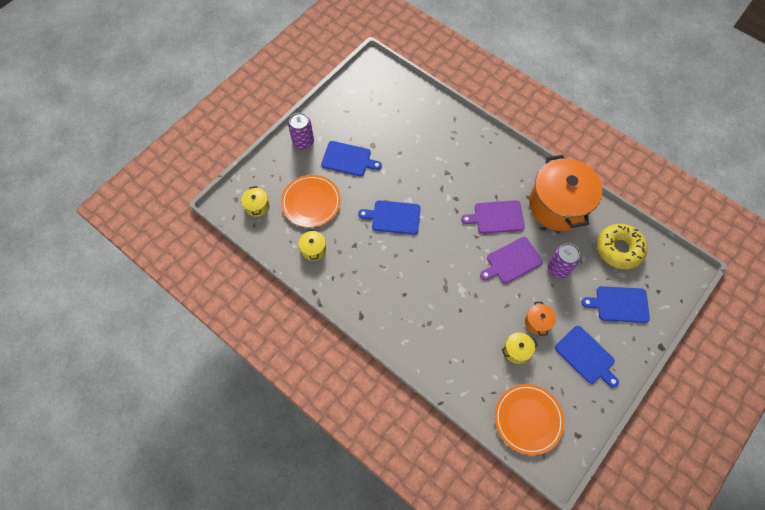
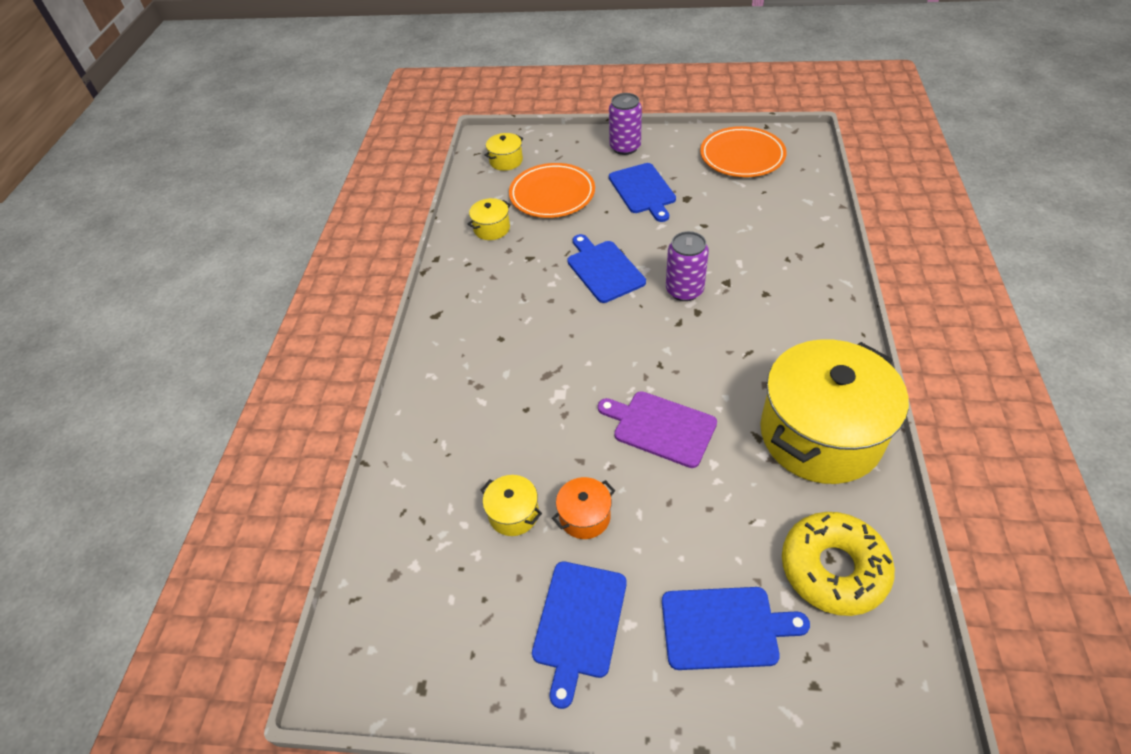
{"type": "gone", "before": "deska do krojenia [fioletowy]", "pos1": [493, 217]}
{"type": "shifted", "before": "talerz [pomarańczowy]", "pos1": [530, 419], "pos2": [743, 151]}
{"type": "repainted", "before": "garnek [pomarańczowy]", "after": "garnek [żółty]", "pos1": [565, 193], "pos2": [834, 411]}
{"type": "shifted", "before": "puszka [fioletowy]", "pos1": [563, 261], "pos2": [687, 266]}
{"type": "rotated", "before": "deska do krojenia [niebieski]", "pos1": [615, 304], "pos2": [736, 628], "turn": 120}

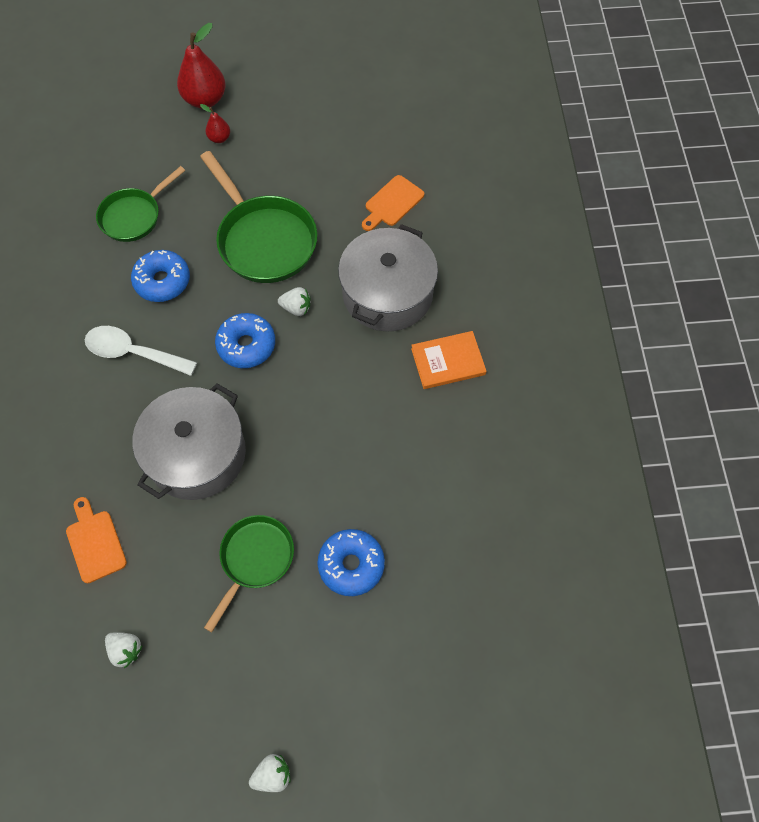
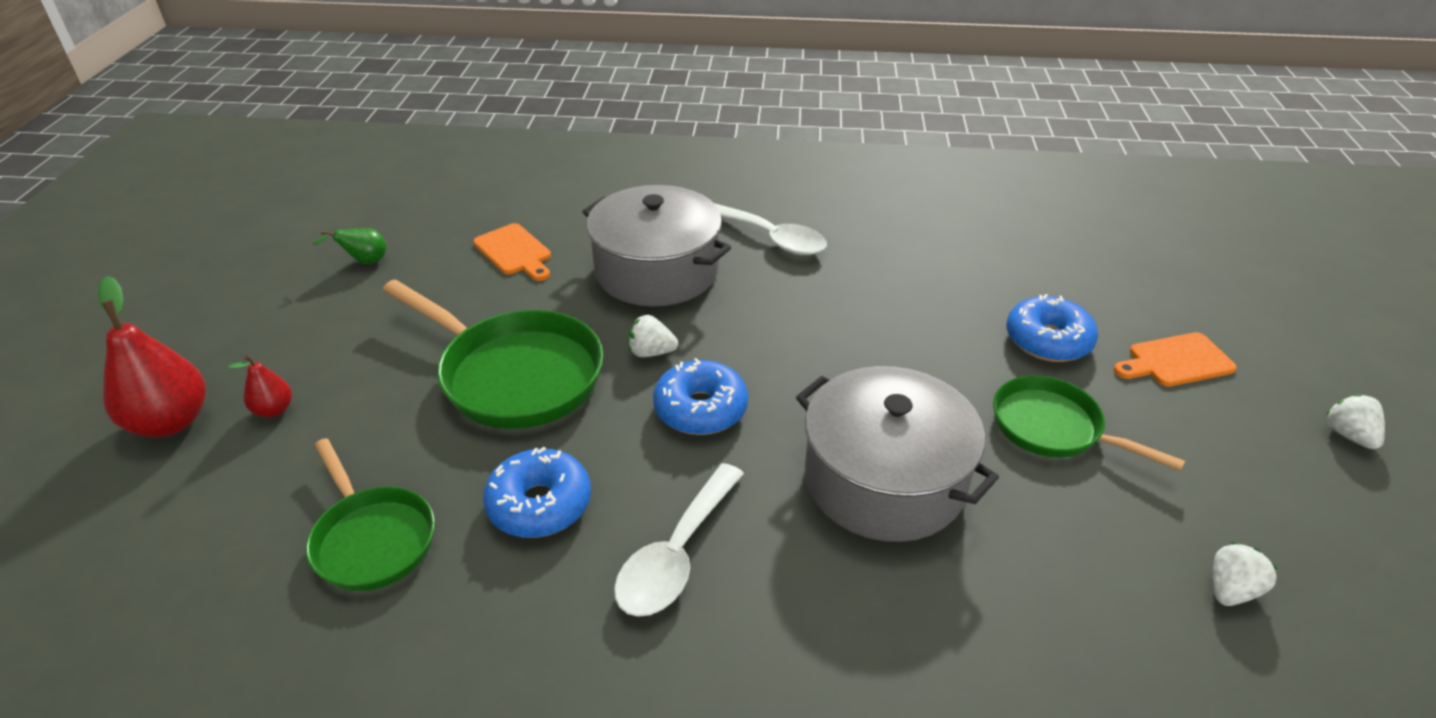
{"type": "shifted", "before": "deska do krojenia [pomarańczowy]", "pos1": [96, 540], "pos2": [1175, 359]}
{"type": "rotated", "before": "patelnia [zielony]", "pos1": [258, 217], "pos2": [493, 354], "turn": 60}
{"type": "rotated", "before": "truskawka [biały]", "pos1": [294, 301], "pos2": [653, 336], "turn": -105}
{"type": "swapped", "before": "książka [pomarańczowy]", "after": "łyżka [biały]", "pos1": [448, 360], "pos2": [770, 229]}
{"type": "new", "after": "gruszka [zielony]", "pos2": [349, 246]}

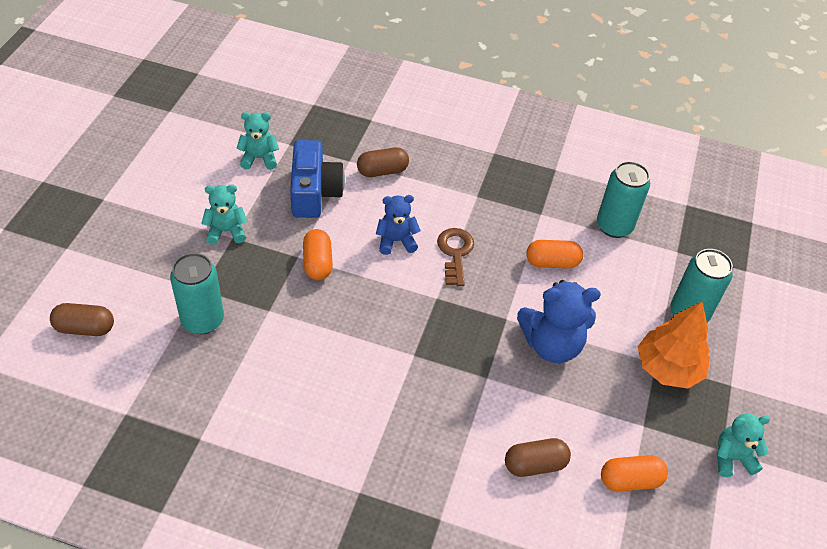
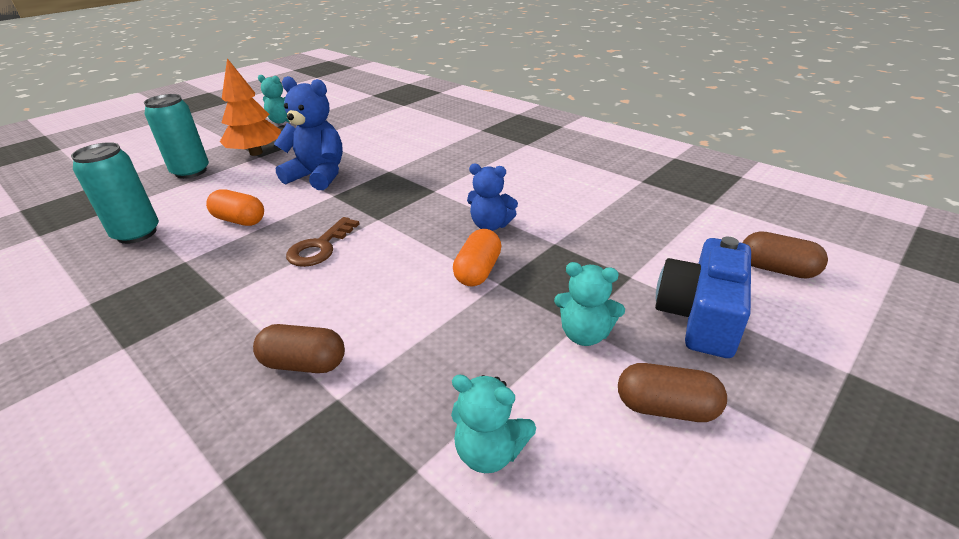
{"type": "gone", "before": "puszka [turkusowy]", "pos1": [197, 293]}
{"type": "shifted", "before": "aparat fotograficzny [niebieski]", "pos1": [317, 179], "pos2": [703, 297]}
{"type": "shifted", "before": "miś [niebieski]", "pos1": [398, 225], "pos2": [492, 197]}
{"type": "shifted", "before": "kapsułka [brązowy]", "pos1": [538, 457], "pos2": [672, 392]}
{"type": "gone", "before": "kapsułka [pomarańczowy]", "pos1": [634, 473]}

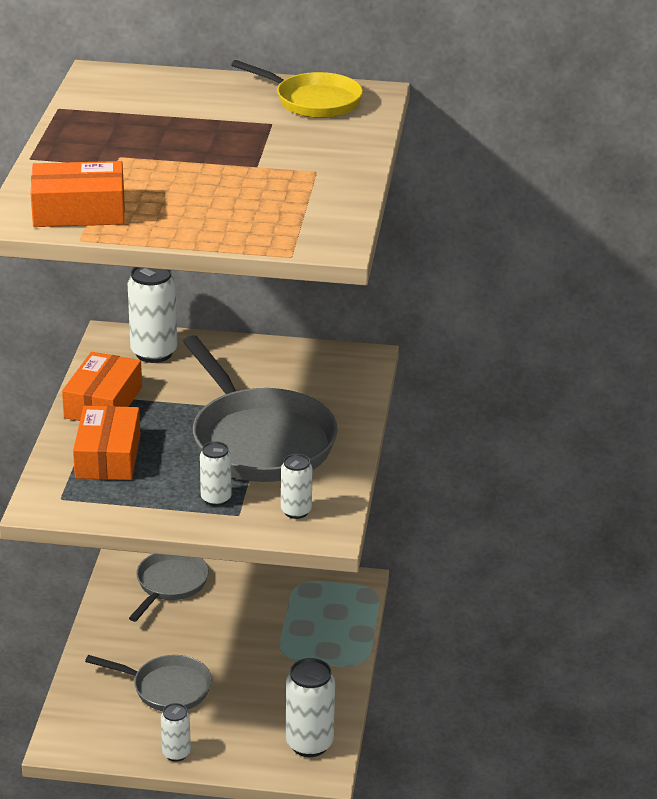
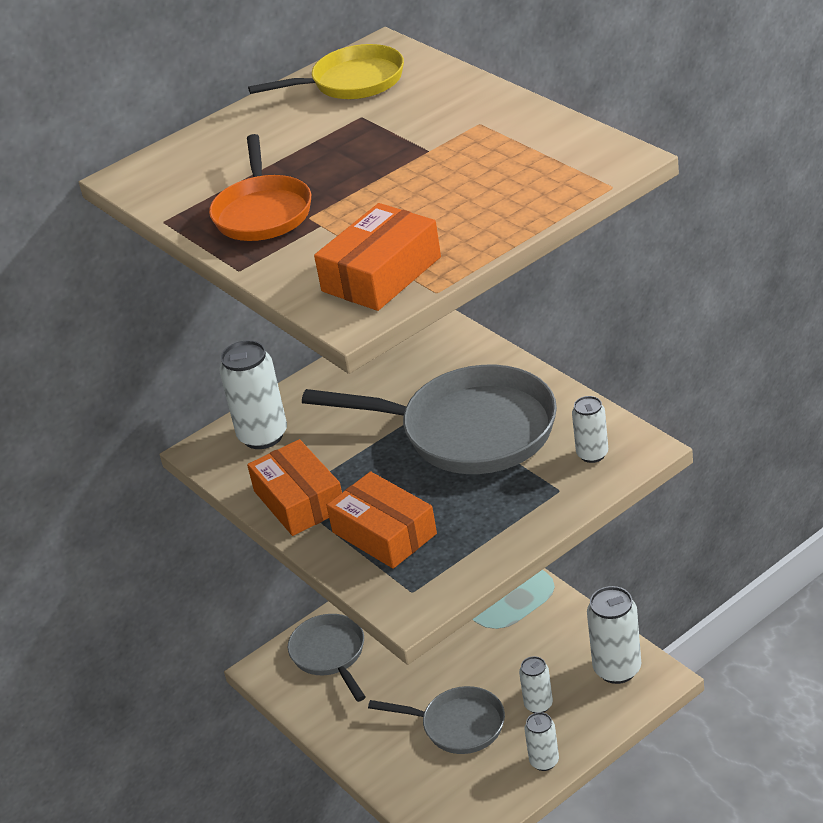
{"type": "rotated", "before": "patelnia [szary]", "pos1": [148, 683], "pos2": [436, 720], "turn": 45}
{"type": "shifted", "before": "puszka [biały]", "pos1": [216, 473], "pos2": [536, 684]}
{"type": "new", "after": "patelnia [pomarańczowy]", "pos2": [260, 187]}

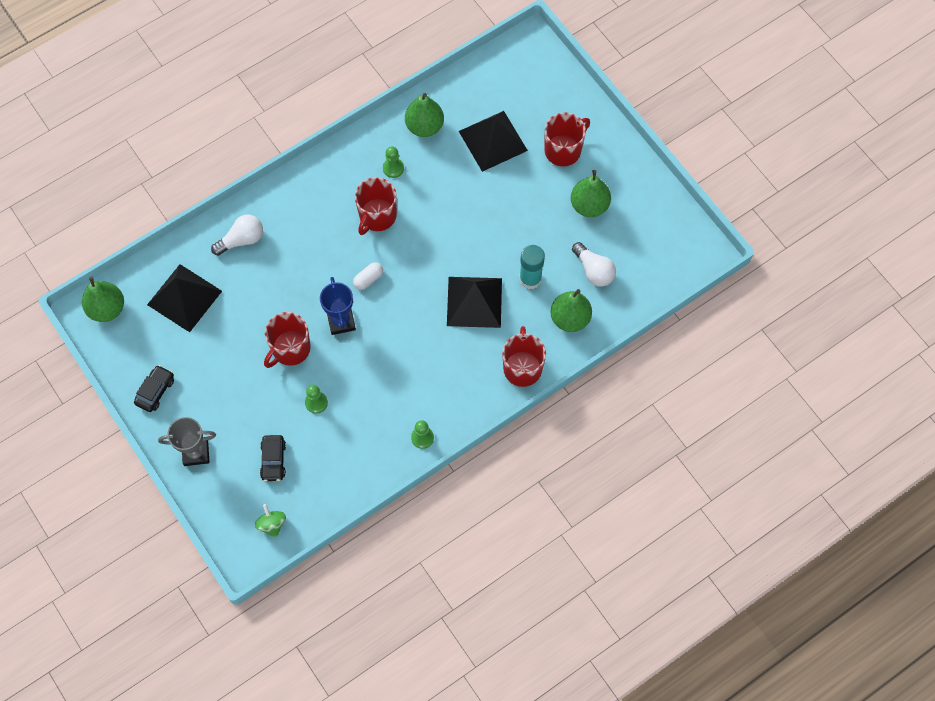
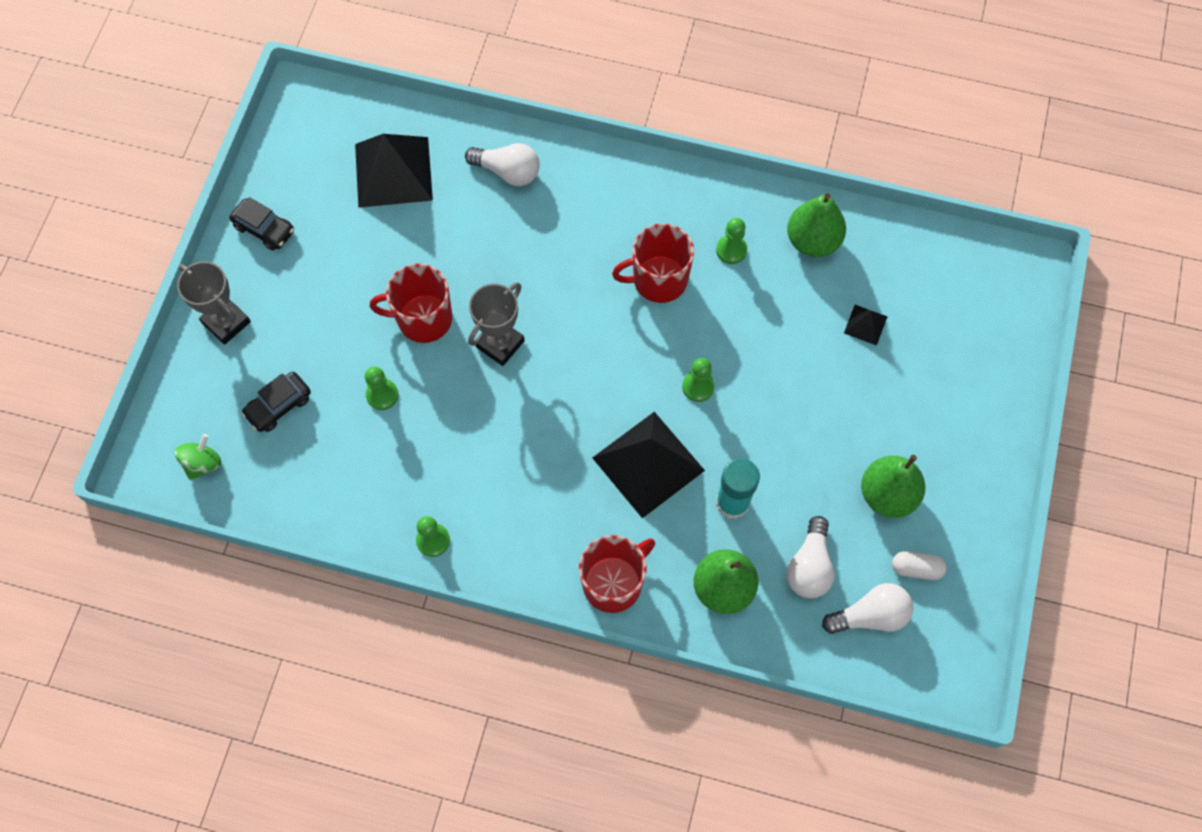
{"type": "gone", "before": "gruszka [zielony]", "pos1": [103, 299]}
{"type": "rotated", "before": "samochód [czarny]", "pos1": [154, 388], "pos2": [261, 223], "turn": 45}
{"type": "repainted", "before": "puchar [niebieski]", "after": "puchar [szary]", "pos1": [338, 306], "pos2": [496, 324]}
{"type": "shifted", "before": "kapsułka [biały]", "pos1": [368, 276], "pos2": [919, 565]}
{"type": "scaled", "before": "piramida [czarny]", "pos1": [493, 141], "pos2": [866, 325], "scale": 0.45}
{"type": "gone", "before": "kubek [czerwony]", "pos1": [567, 139]}
{"type": "new", "after": "pionek [zielony]", "pos2": [698, 380]}
{"type": "new", "after": "żarówka [biały]", "pos2": [867, 608]}

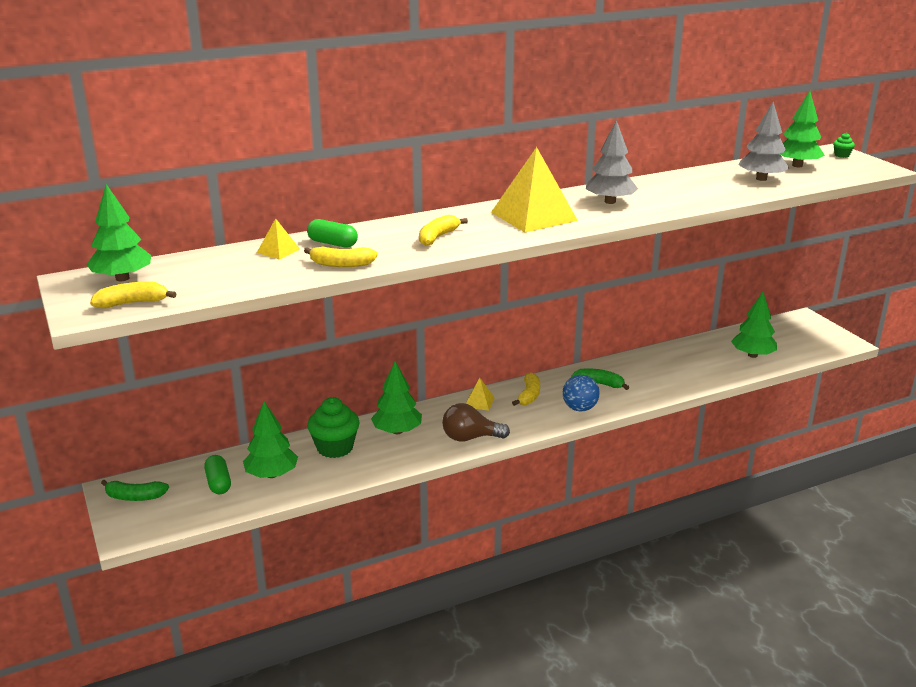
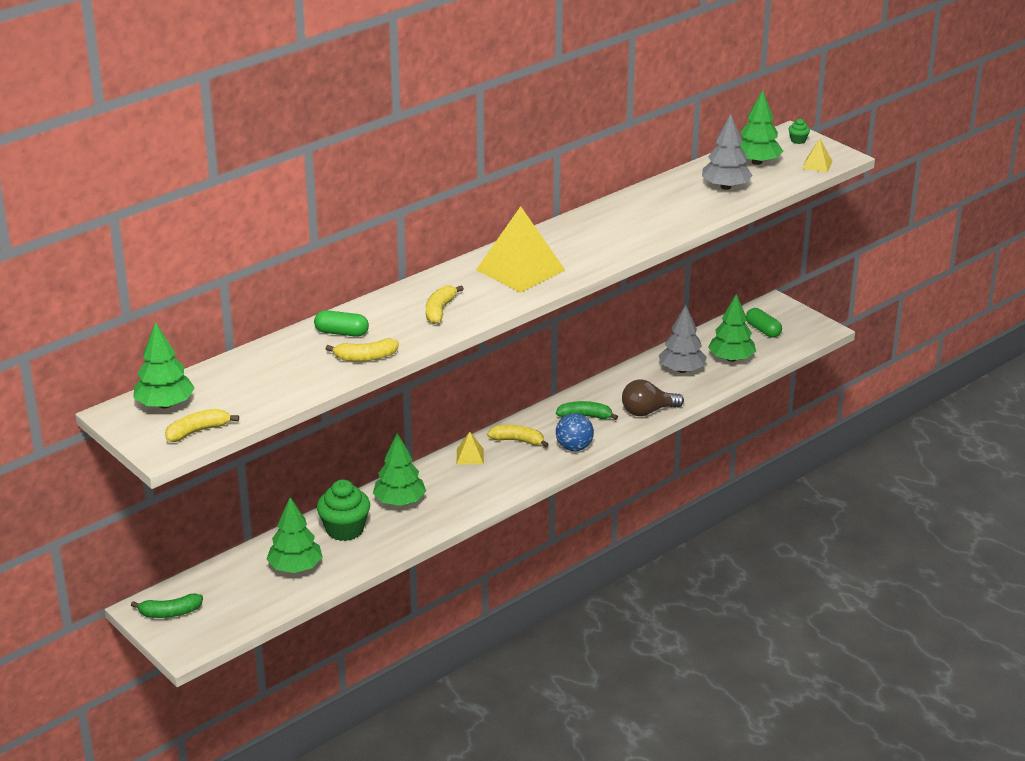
{"type": "shifted", "before": "kapsułka [zielony]", "pos1": [217, 474], "pos2": [764, 323]}
{"type": "shifted", "before": "piramida [żółty]", "pos1": [278, 239], "pos2": [817, 156]}
{"type": "shifted", "before": "żarówka [brązowy]", "pos1": [476, 422], "pos2": [653, 398]}
{"type": "rotated", "before": "banan [żółty]", "pos1": [526, 389], "pos2": [518, 436], "turn": -75}
{"type": "shifted", "before": "drzewko [szary]", "pos1": [612, 162], "pos2": [683, 339]}

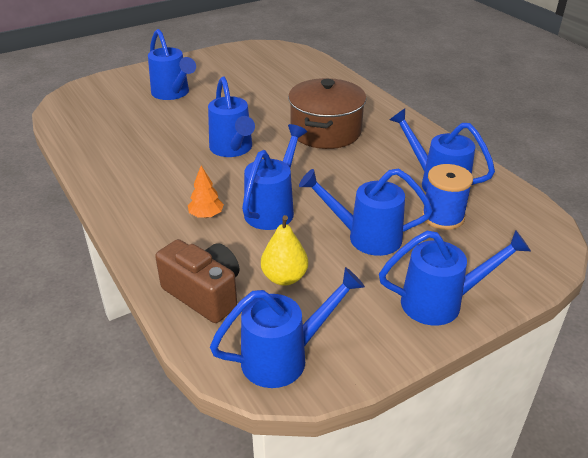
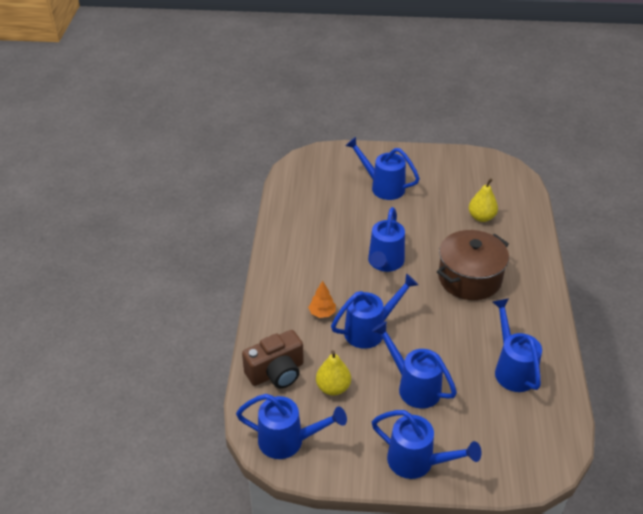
{"type": "rotated", "before": "konewka [niebieski]", "pos1": [172, 64], "pos2": [382, 168], "turn": 120}
{"type": "rotated", "before": "aparat fotograficzny [brązowy]", "pos1": [197, 281], "pos2": [273, 359], "turn": 75}
{"type": "gone", "before": "szpulka [niebieski]", "pos1": [447, 197]}
{"type": "new", "after": "gruszka [żółty]", "pos2": [483, 200]}

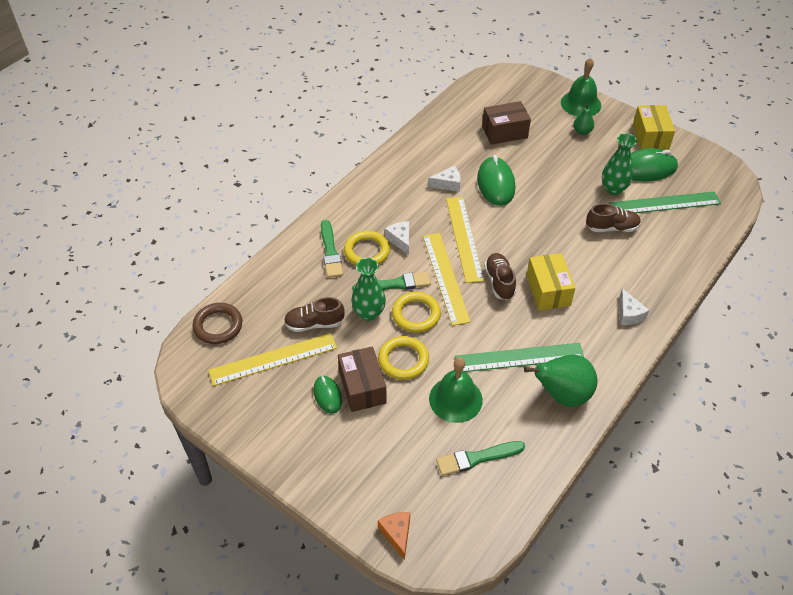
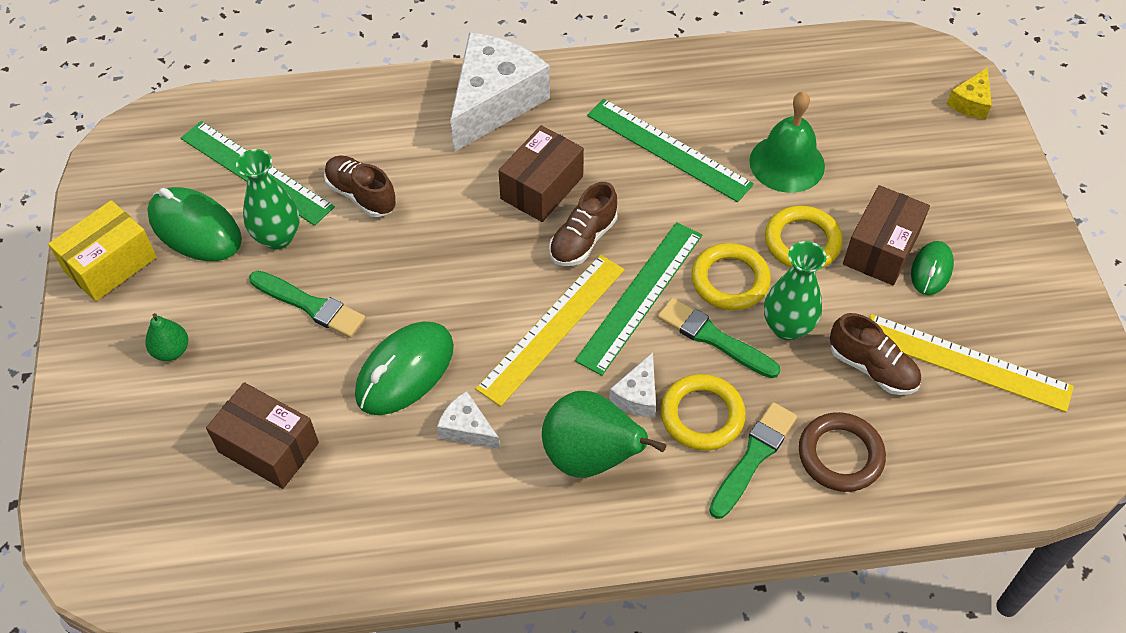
{"type": "shifted", "before": "pierścień [brązowy]", "pos1": [217, 323], "pos2": [842, 452]}
{"type": "repainted", "before": "ser [pomarańczowy]", "after": "ser [żółty]", "pos1": [394, 536], "pos2": [969, 93]}
{"type": "repainted", "before": "linijka [żółty]", "after": "linijka [zielony]", "pos1": [447, 279], "pos2": [638, 299]}
{"type": "shifted", "before": "pędzel [zielony]", "pos1": [480, 458], "pos2": [307, 304]}
{"type": "shifted", "before": "gruszka [zielony]", "pos1": [560, 381], "pos2": [604, 434]}
{"type": "repainted", "before": "pudełko [żółty]", "after": "pudełko [brązowy]", "pos1": [551, 281], "pos2": [541, 173]}
{"type": "gone", "before": "dzwonek [zielony]", "pos1": [581, 87]}
{"type": "scaled", "before": "ser [biały]", "pos1": [634, 306], "pos2": [500, 92], "scale": 2.25}

